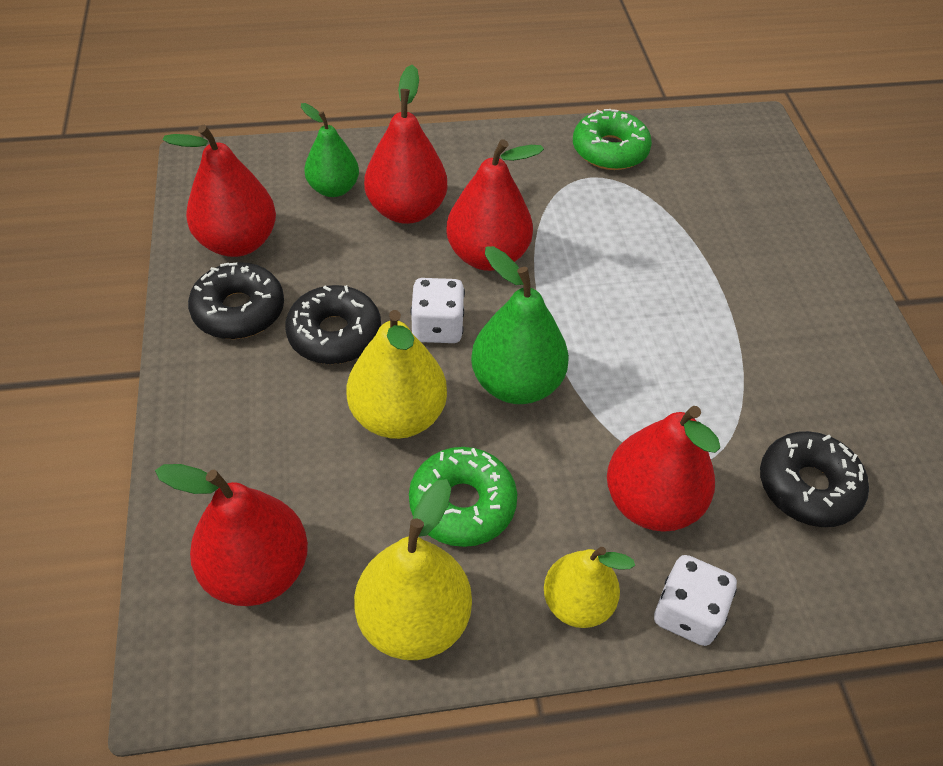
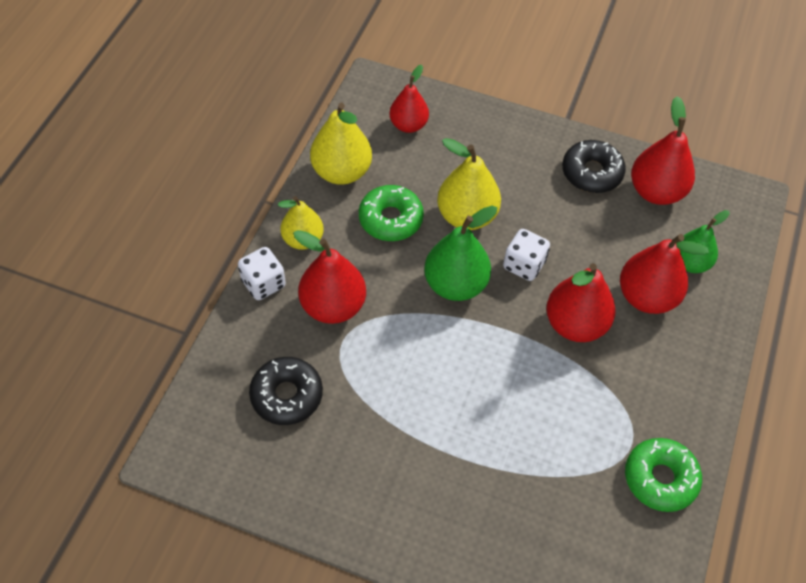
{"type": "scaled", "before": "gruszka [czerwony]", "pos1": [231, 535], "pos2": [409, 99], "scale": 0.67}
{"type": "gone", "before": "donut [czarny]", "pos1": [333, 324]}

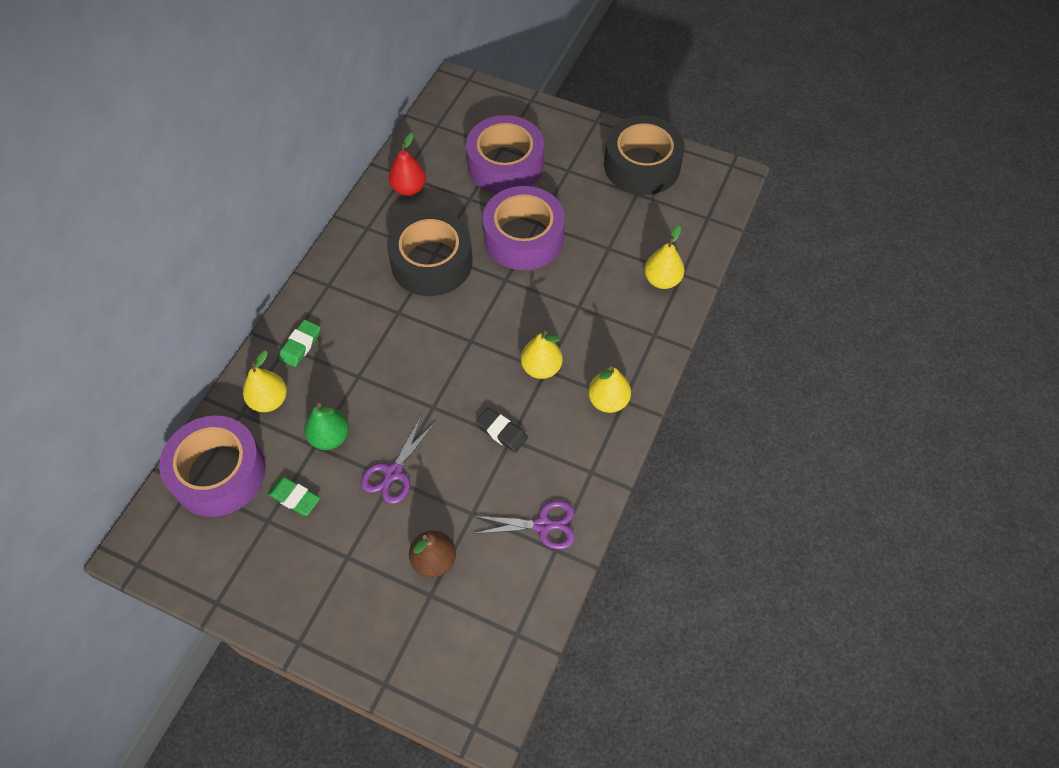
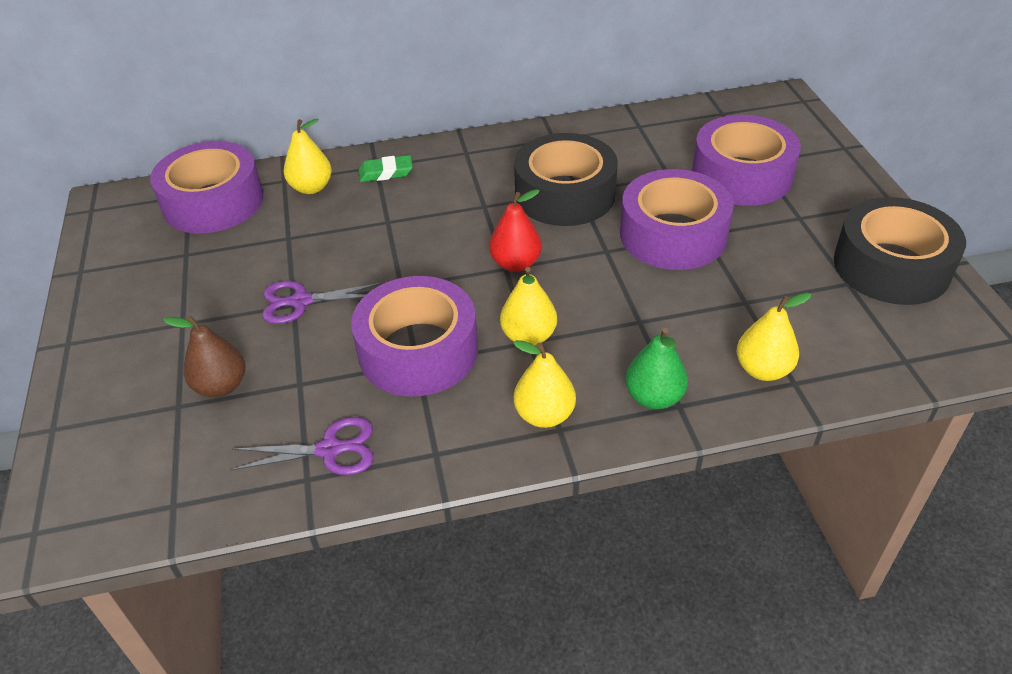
{"type": "gone", "before": "gumka do mazania [zielony]", "pos1": [294, 496]}
{"type": "shifted", "before": "gruszka [zielony]", "pos1": [326, 426], "pos2": [656, 368]}
{"type": "shifted", "before": "gruszka [czerwony]", "pos1": [407, 164], "pos2": [515, 230]}
{"type": "rotated", "before": "nożyczki [fioletowy]", "pos1": [524, 524], "pos2": [301, 446], "turn": -60}
{"type": "swapped", "before": "gumka do mazania [czarny]", "after": "taśma klejąca [fioletowy]", "pos1": [502, 430], "pos2": [414, 336]}

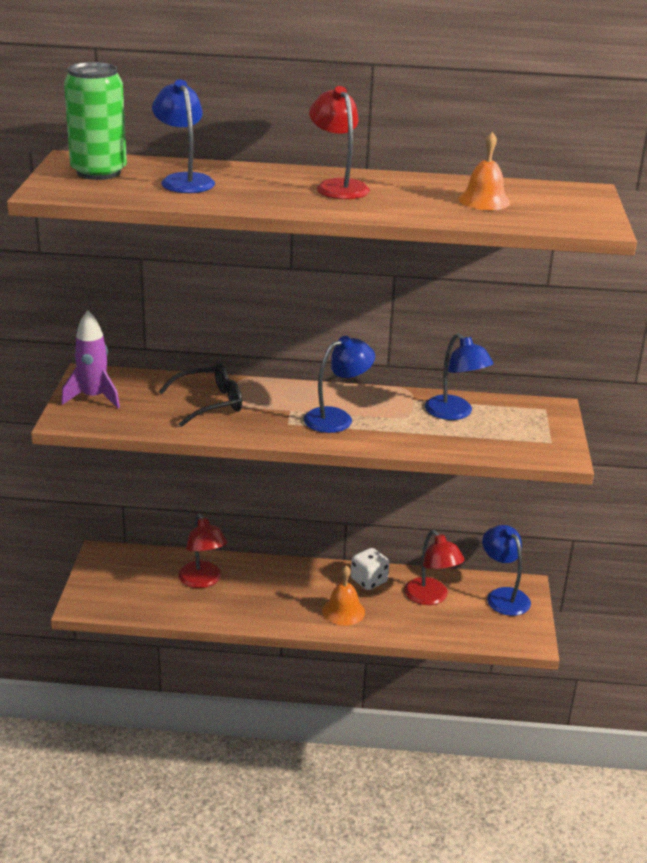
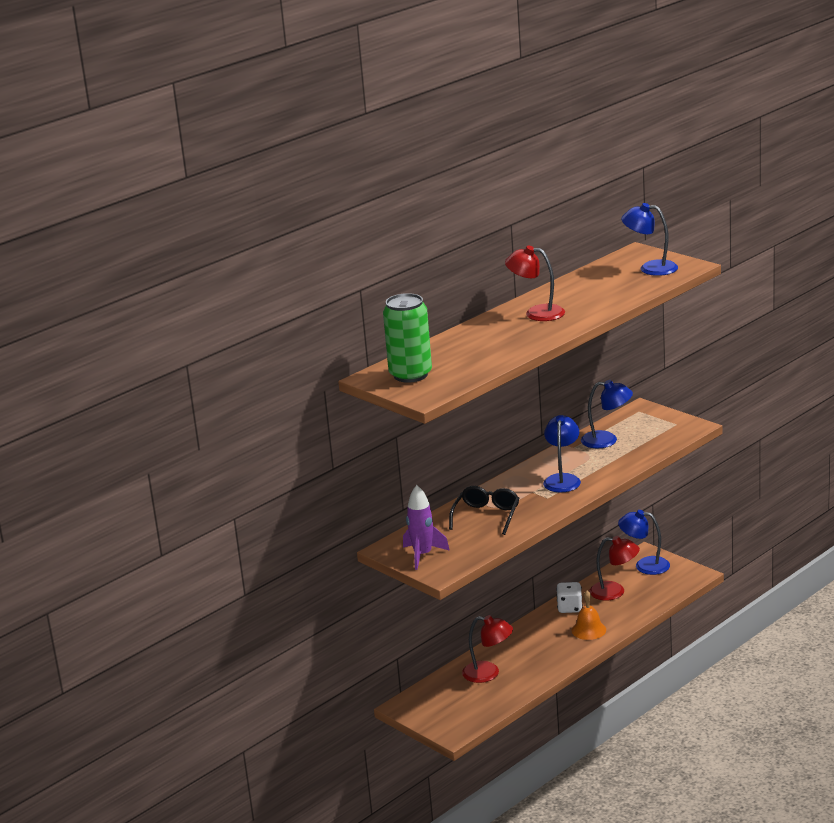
{"type": "shifted", "before": "lampka [niebieski]", "pos1": [183, 136], "pos2": [649, 239]}
{"type": "gone", "before": "dzwonek [pomarańczowy]", "pos1": [484, 171]}

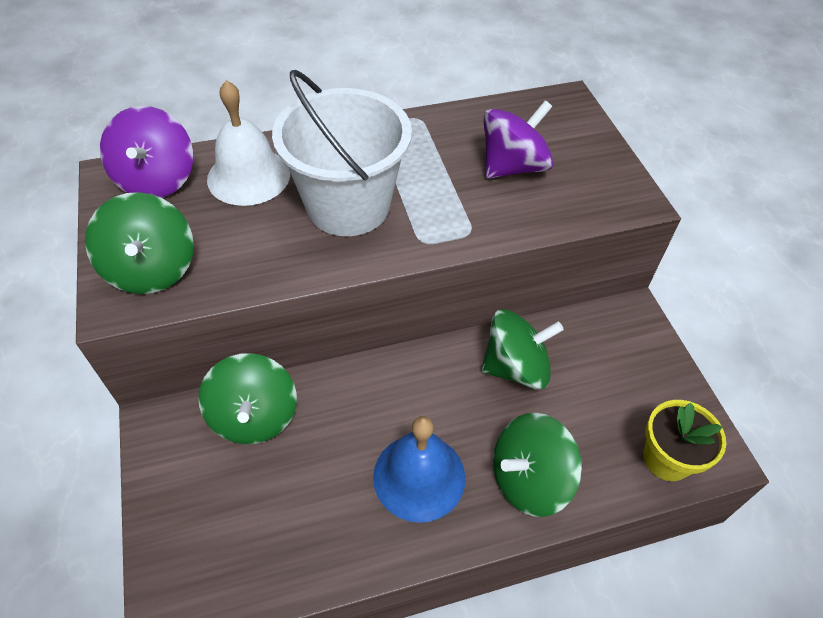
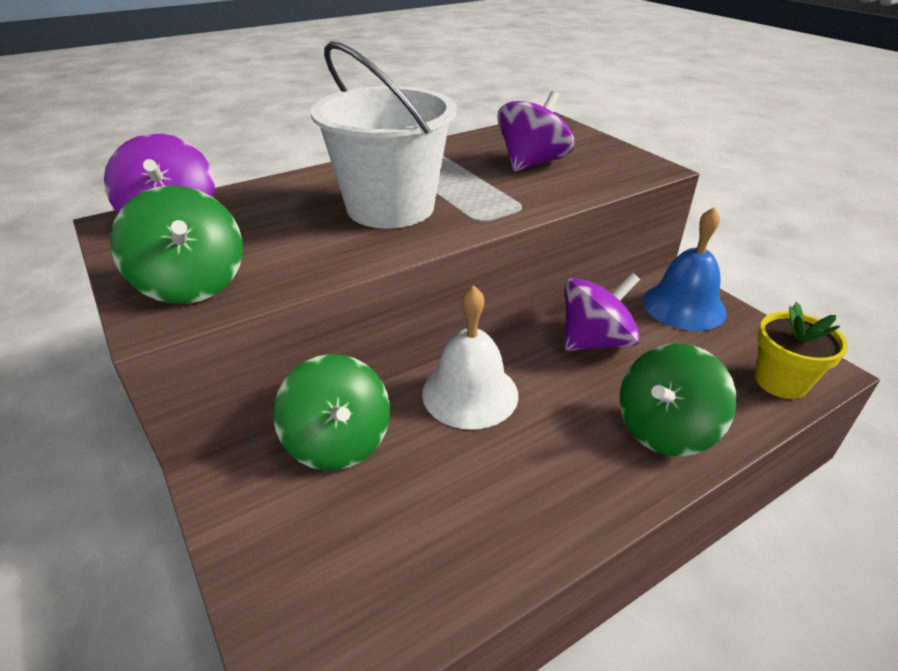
{"type": "shifted", "before": "dzwonek [biały]", "pos1": [248, 143], "pos2": [470, 357]}
{"type": "shifted", "before": "dzwonek [niebieski]", "pos1": [419, 469], "pos2": [685, 269]}
{"type": "repainted", "before": "bączek [zielony]", "after": "bączek [fioletowy]", "pos1": [522, 349], "pos2": [602, 312]}

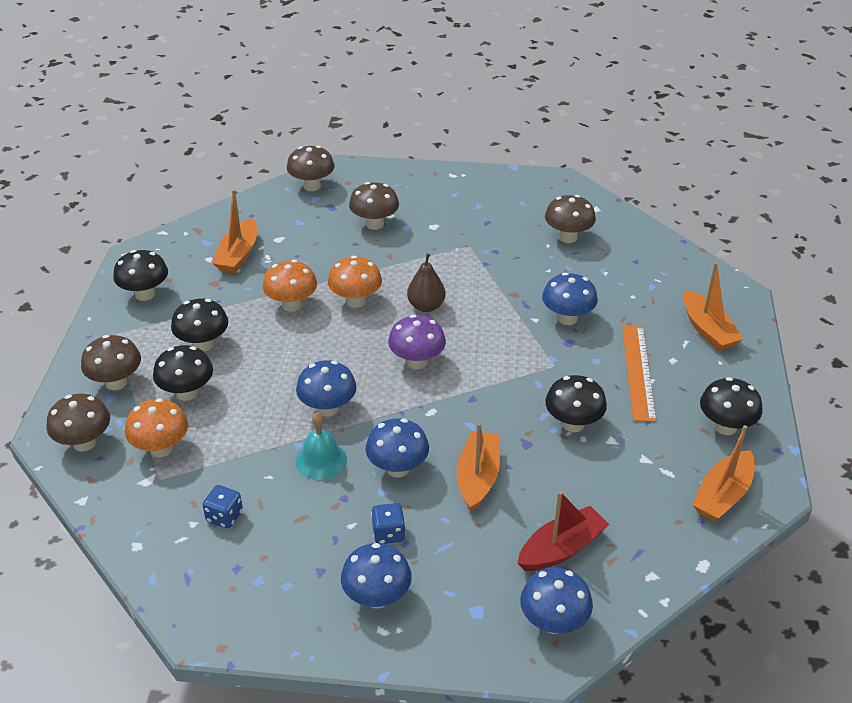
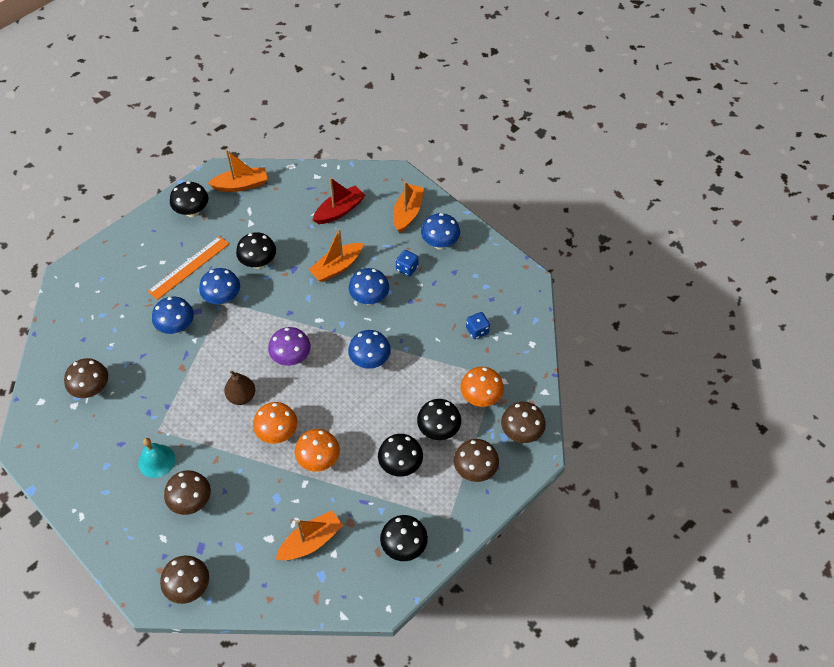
{"type": "shifted", "before": "dzwonek [turkusowy]", "pos1": [321, 446], "pos2": [156, 458]}
{"type": "rotated", "before": "łódka [czerwony]", "pos1": [563, 531], "pos2": [339, 201], "turn": 135}
{"type": "shifted", "before": "grzyb [niebieski]", "pos1": [556, 600], "pos2": [219, 286]}
{"type": "shifted", "before": "łódka [pomarańczowy]", "pos1": [713, 306], "pos2": [408, 207]}

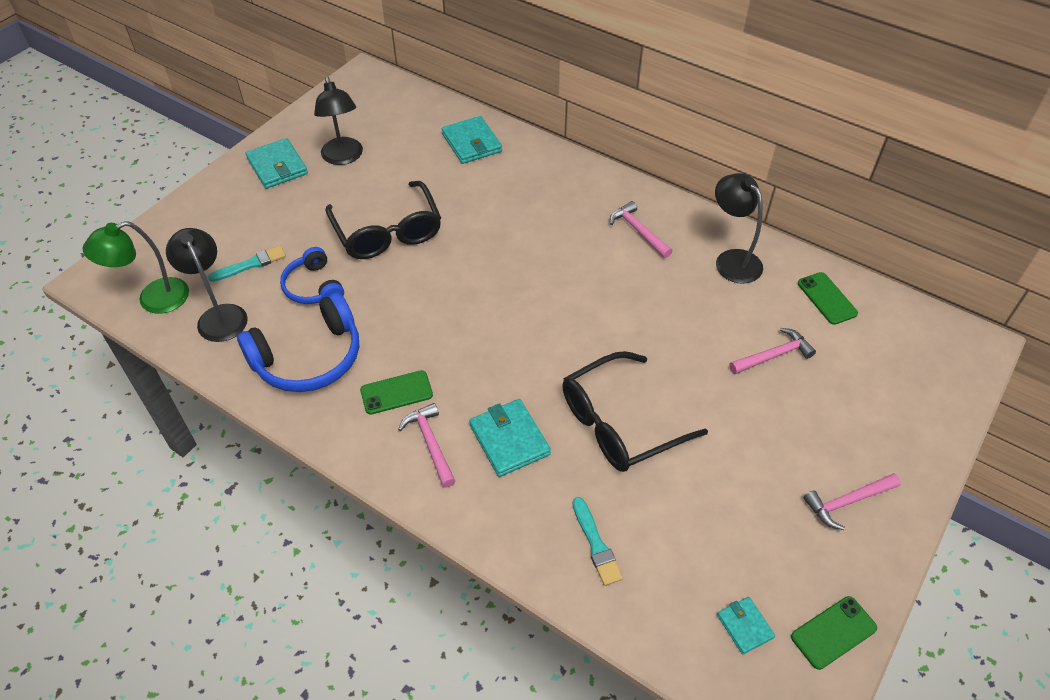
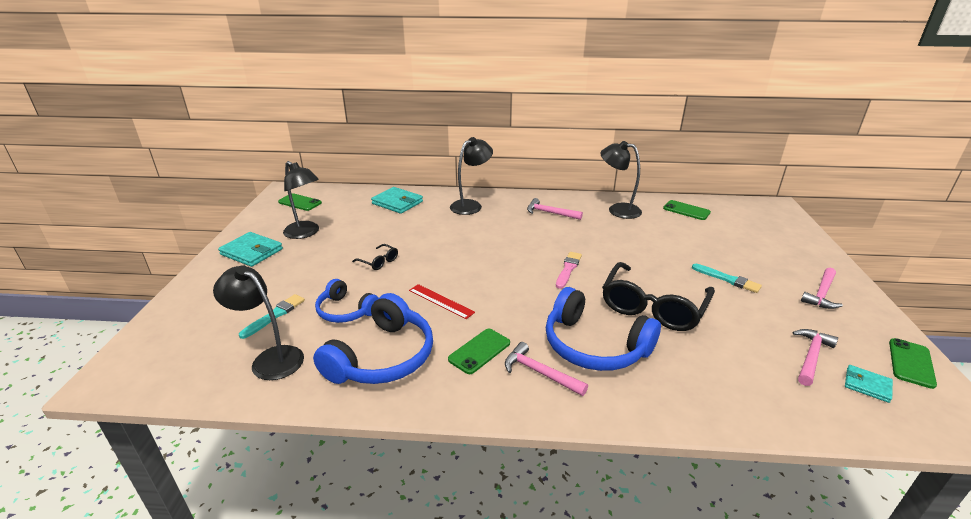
{"type": "gone", "before": "lampka [zielony]", "pos1": [136, 267]}
{"type": "scaled", "before": "okulary [czarny]", "pos1": [383, 220], "pos2": [375, 257], "scale": 0.43}
{"type": "swapped", "before": "portfel [turkusowy]", "after": "słuchawki [niebieski]", "pos1": [510, 438], "pos2": [603, 329]}
{"type": "shifted", "before": "pędzel [turkusowy]", "pos1": [598, 541], "pos2": [727, 278]}
{"type": "shifted", "before": "młotek [różowy]", "pos1": [772, 351], "pos2": [815, 357]}
{"type": "new", "after": "telefon [zielony]", "pos2": [300, 202]}
{"type": "new", "after": "linijka [czerwony]", "pos2": [442, 301]}
{"type": "new", "after": "lampka [czarny]", "pos2": [471, 176]}
{"type": "new", "after": "pędzel [różowy]", "pos2": [569, 270]}

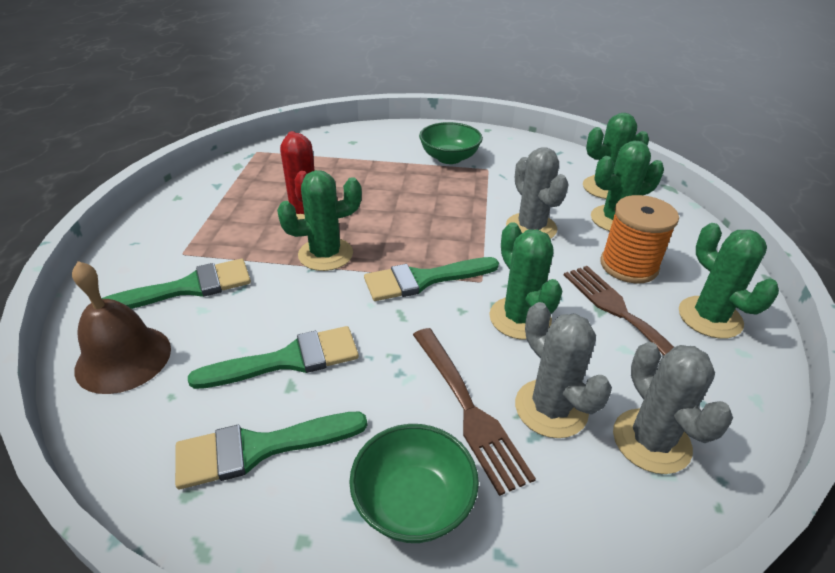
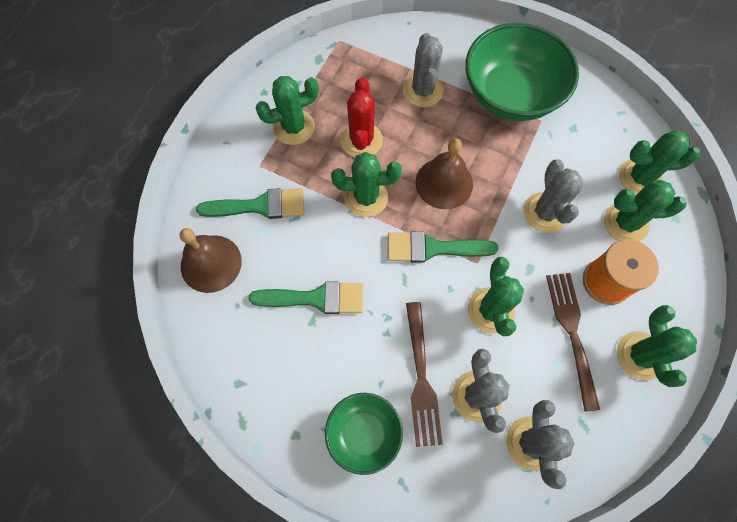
{"type": "gone", "before": "pędzel [zielony]", "pos1": [271, 450]}
{"type": "scaled", "before": "miska [zielony]", "pos1": [451, 143], "pos2": [522, 72], "scale": 1.78}
{"type": "new", "after": "kaktus [zielony]", "pos2": [287, 110]}
{"type": "new", "after": "kaktus [szary]", "pos2": [423, 70]}
{"type": "new", "after": "dzwonek [brązowy]", "pos2": [444, 173]}

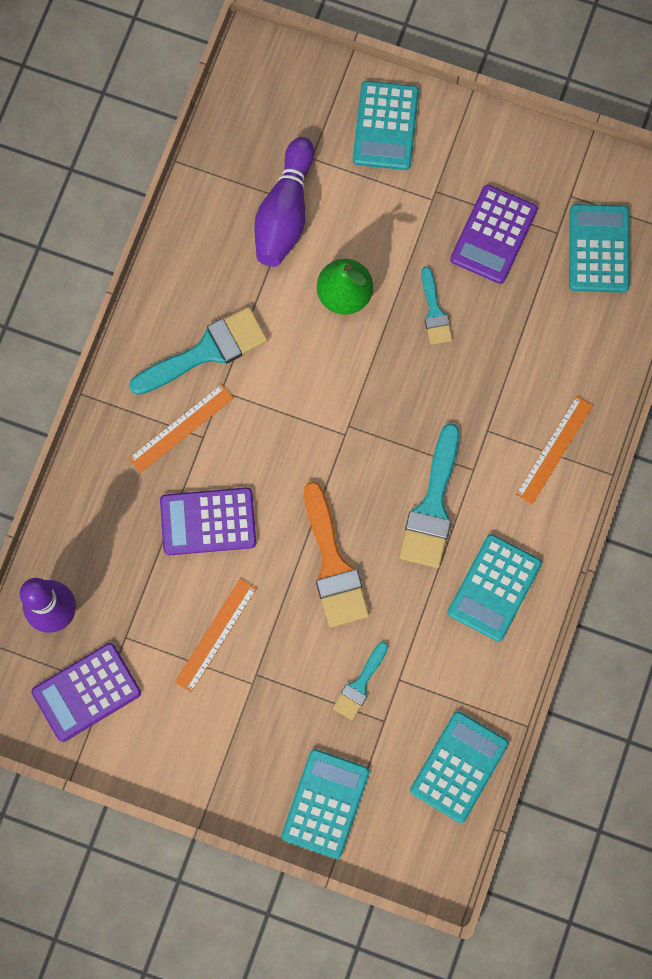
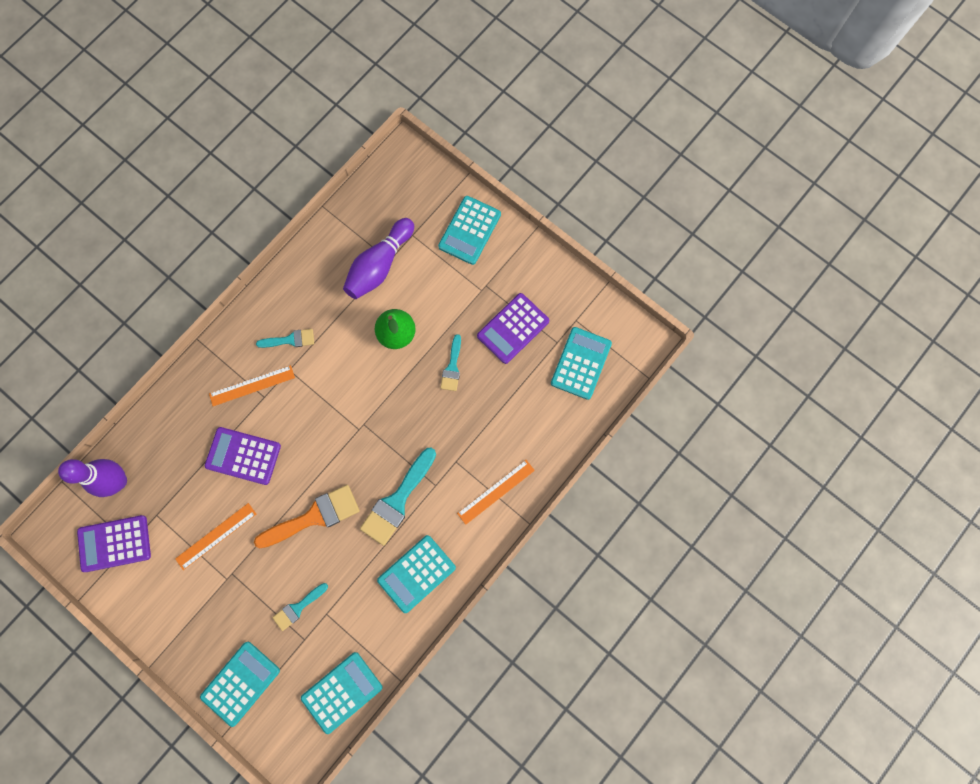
{"type": "scaled", "before": "pędzel [turkusowy]", "pos1": [198, 351], "pos2": [285, 338], "scale": 0.56}
{"type": "rotated", "before": "pędzel [pomarańczowy]", "pos1": [336, 554], "pos2": [307, 516], "turn": -120}

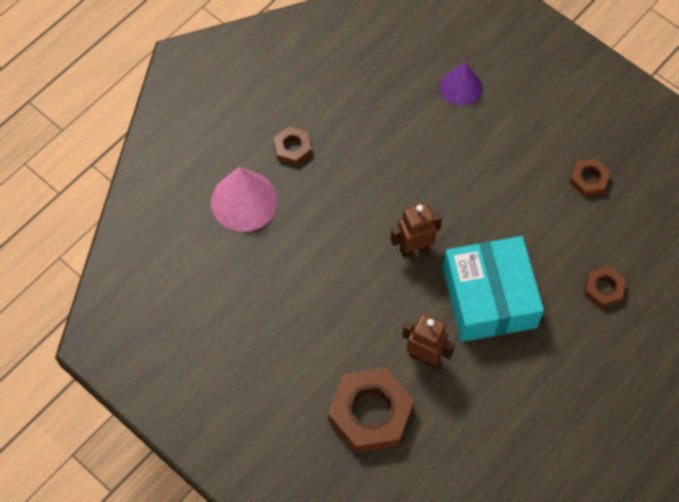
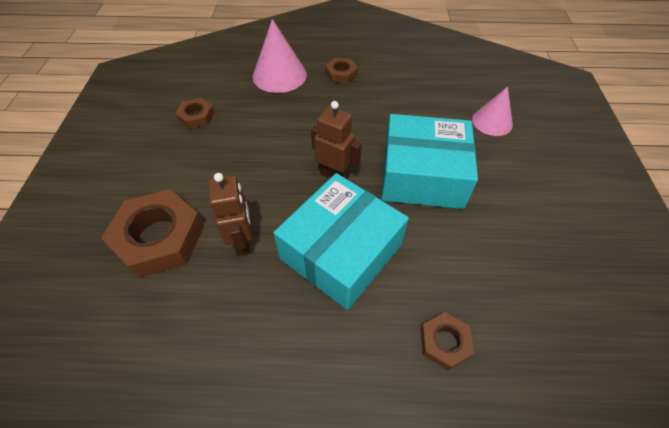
{"type": "repainted", "before": "stożek [fioletowy]", "after": "stożek [różowy]", "pos1": [461, 84], "pos2": [492, 111]}
{"type": "shifted", "before": "nakrętka [brązowy]", "pos1": [589, 177], "pos2": [194, 113]}
{"type": "new", "after": "pudełko [turkusowy]", "pos2": [429, 161]}

